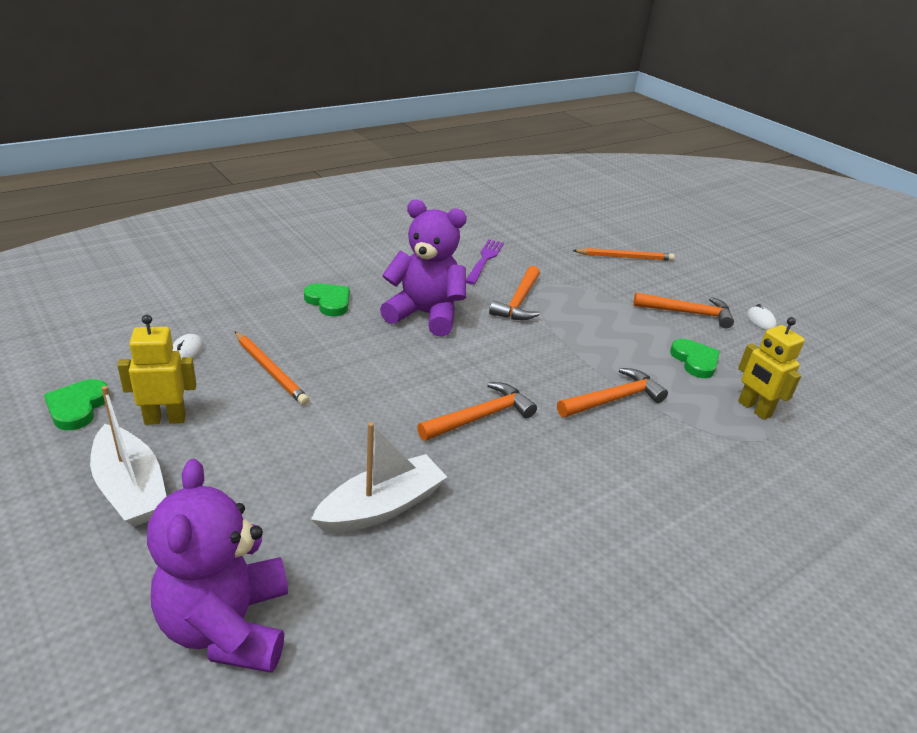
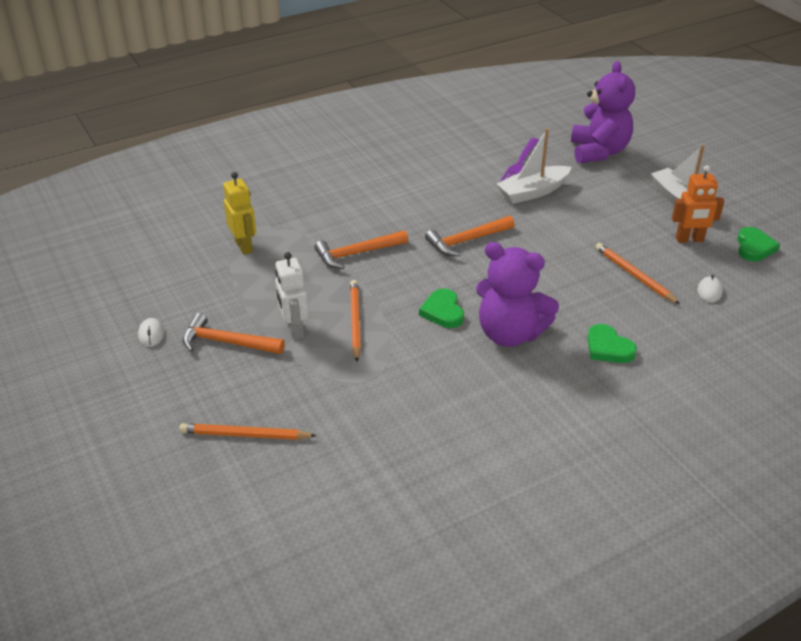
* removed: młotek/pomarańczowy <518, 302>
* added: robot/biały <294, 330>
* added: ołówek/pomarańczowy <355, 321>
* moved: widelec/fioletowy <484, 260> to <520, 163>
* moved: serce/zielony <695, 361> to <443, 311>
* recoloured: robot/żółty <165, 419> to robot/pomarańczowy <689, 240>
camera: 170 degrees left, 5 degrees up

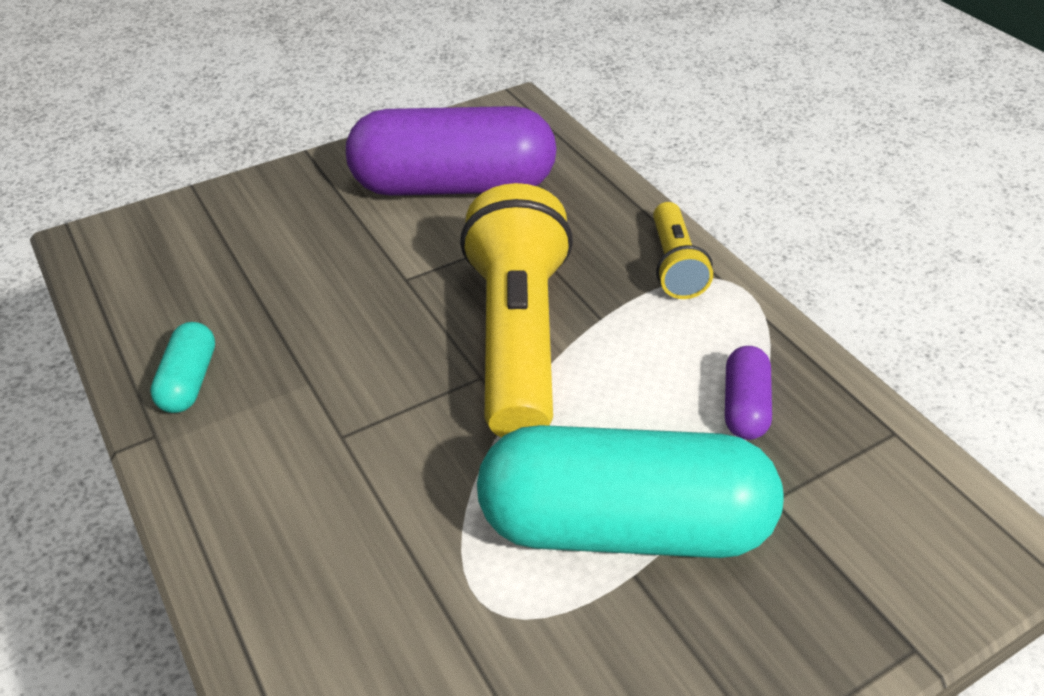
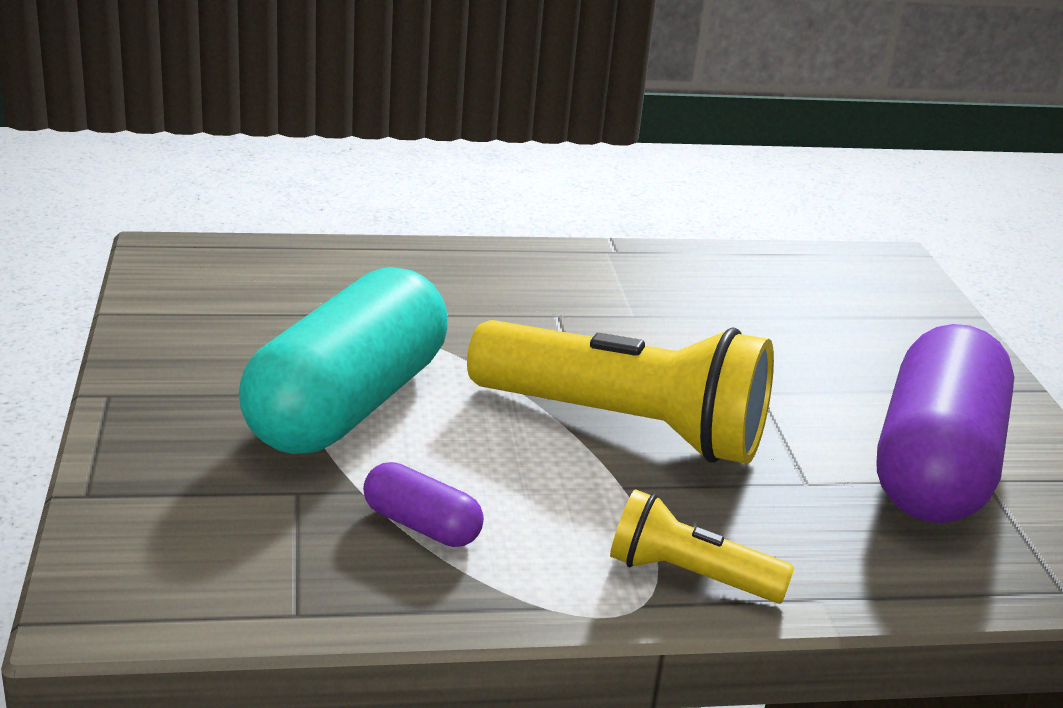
* removed: kapsułka/turkusowy <189, 381>
camera: 110 degrees right, 15 degrees down

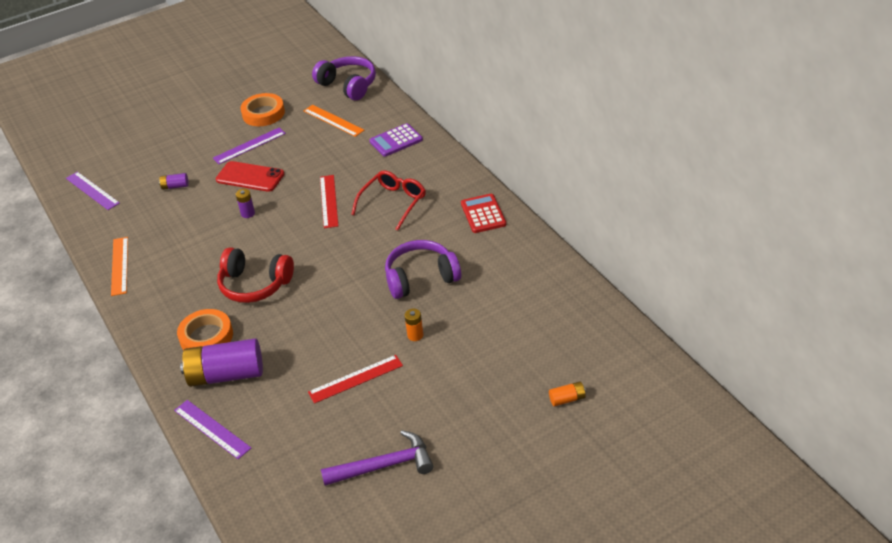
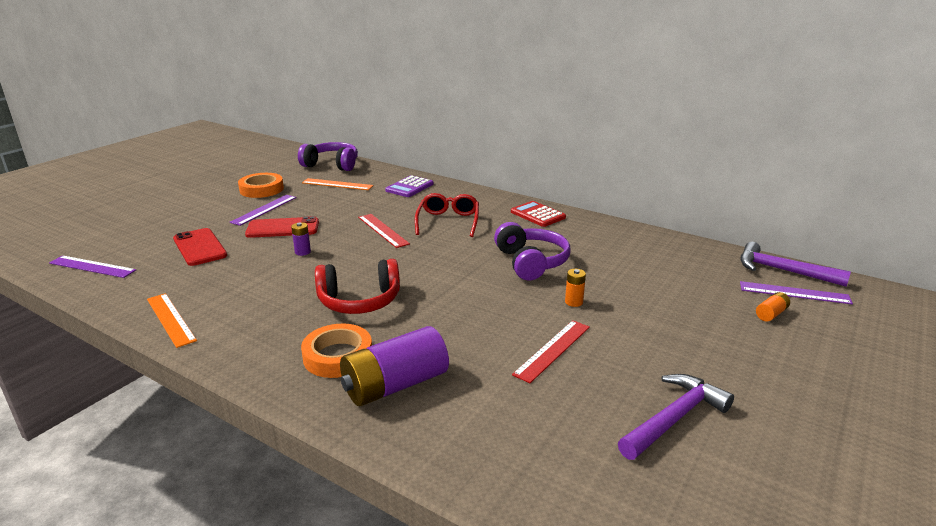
* added: młotek/fioletowy <782, 270>
* moved: linijka/fioletowy <212, 429> to <794, 293>
* replaced: bateria/fioletowy <175, 186> to telefon/czerwony <199, 247>
* turned: słuchawki/fioletowy <421, 278> = <531, 262> 120 degrees clockwise
camera: 30 degrees left, 15 degrees down

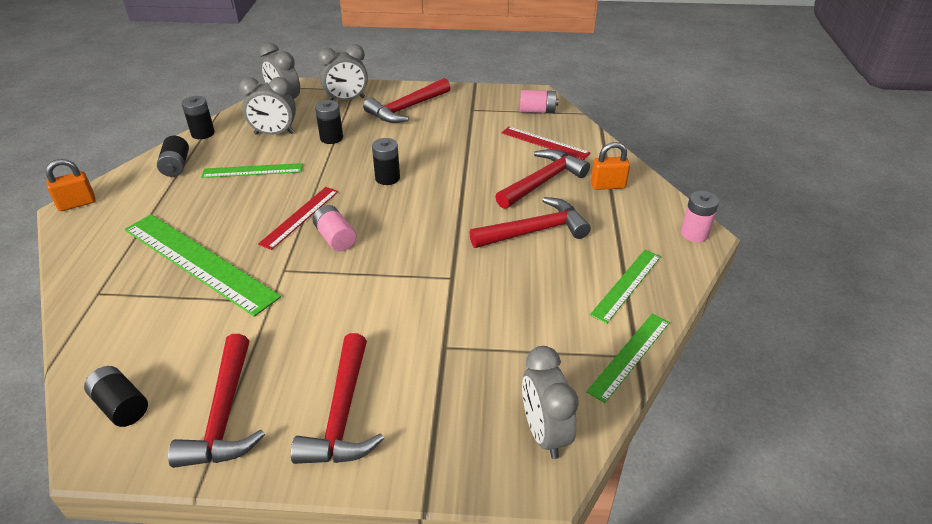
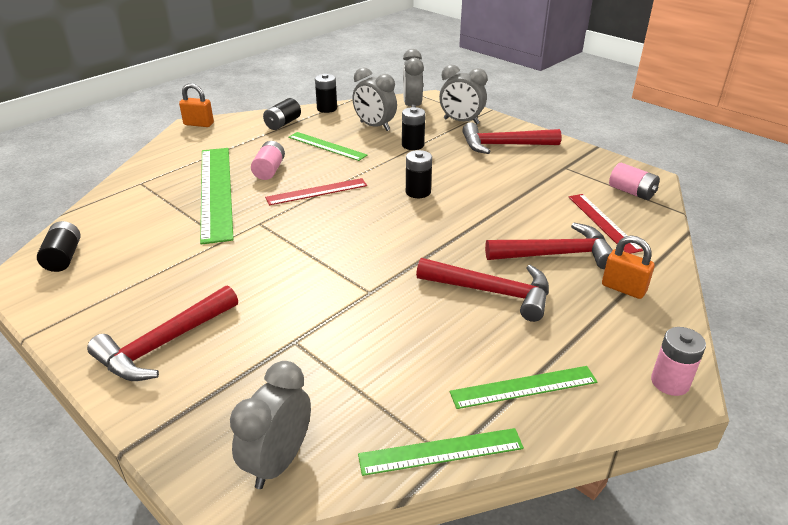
* removed: młotek/czerwony <224, 415>
* moved: bateria/różowy <335, 238> to <269, 170>
camera: 40 degrees right, 5 degrees down

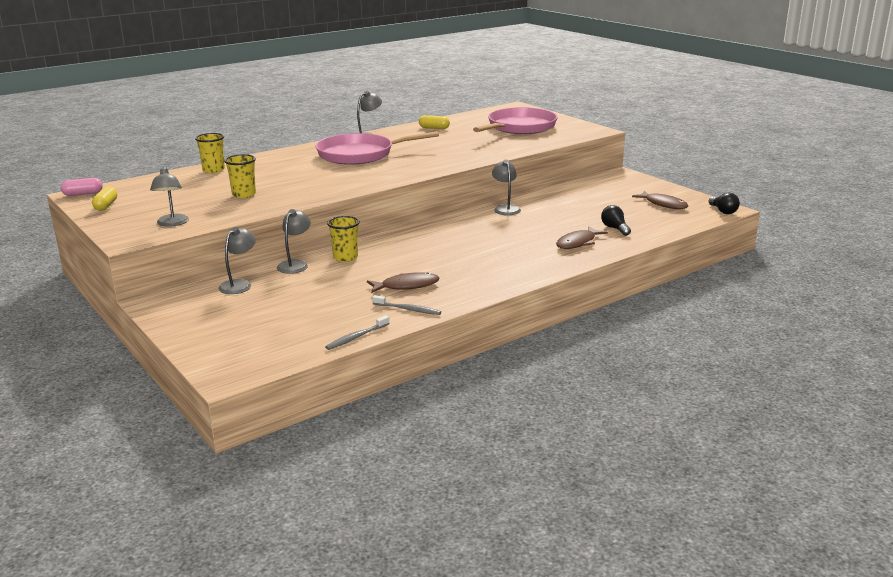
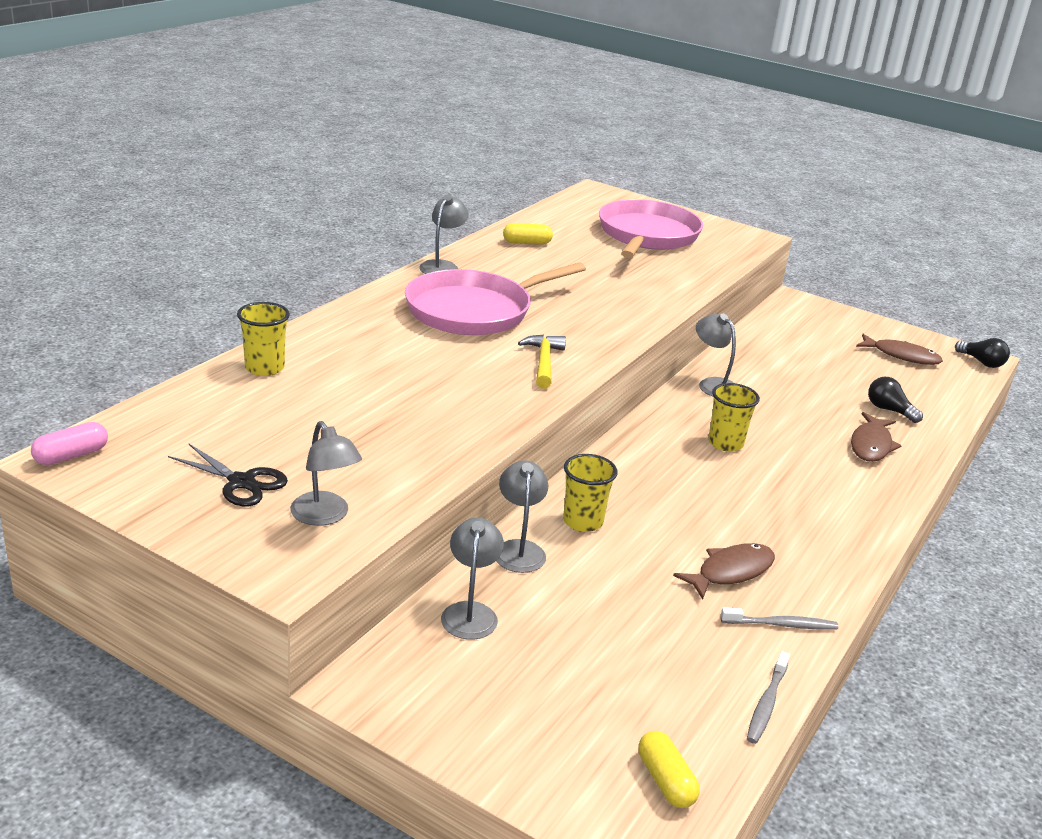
* added: nożyczki/czarny <241, 482>
* added: młotek/żółty <543, 362>
* moved: kapsułka/żółty <106, 206> to <665, 781>
* moved: szklanka/żółty <244, 194> to <725, 443>
camera: 25 degrees left, 5 degrees up

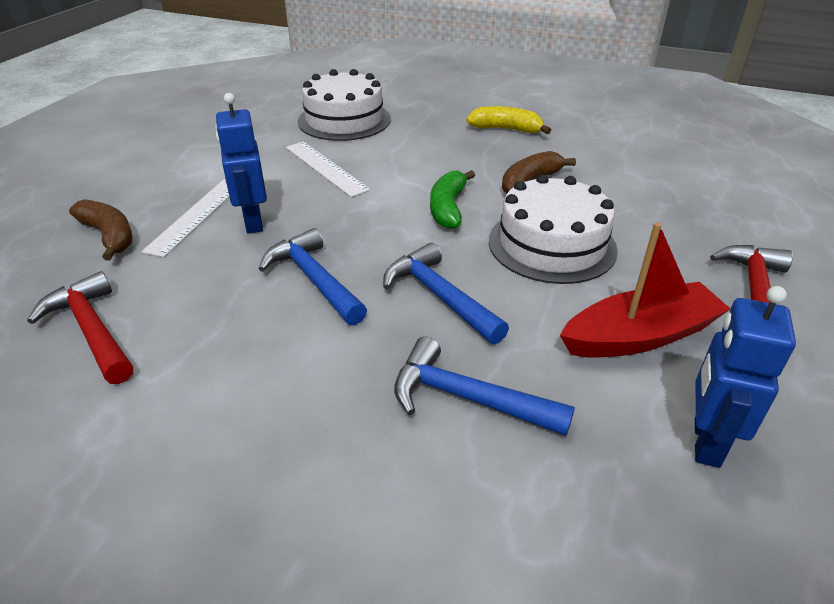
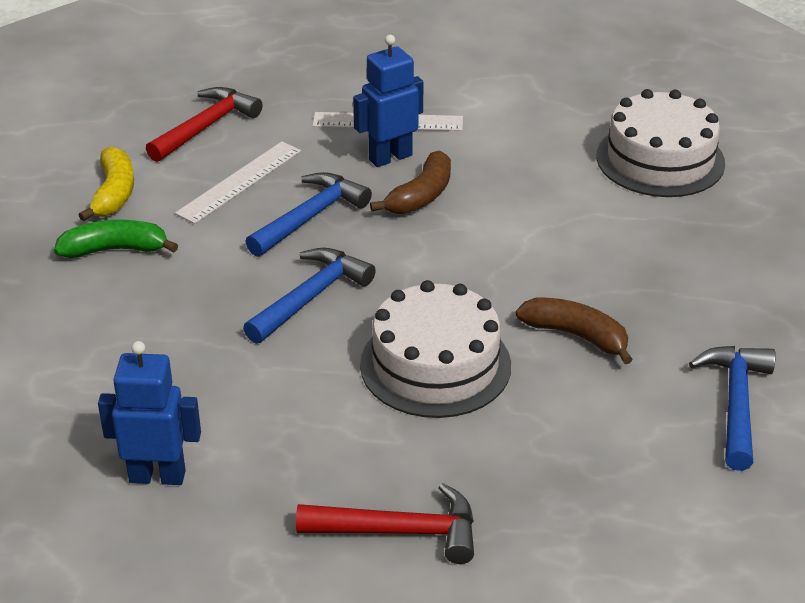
* removed: łódka/czerwony <640, 336>
* moved: banan/brązowy <109, 236> to <421, 196>
* moved: linijka/biały <325, 168> to <239, 182>
* moved: młotek/niebieski <468, 398> to <736, 404>
* moved: banan/zielony <448, 208> to <115, 250>
* moved: banan/żółty <506, 129> to <114, 193>
camera: 75 degrees right, 0 degrees up

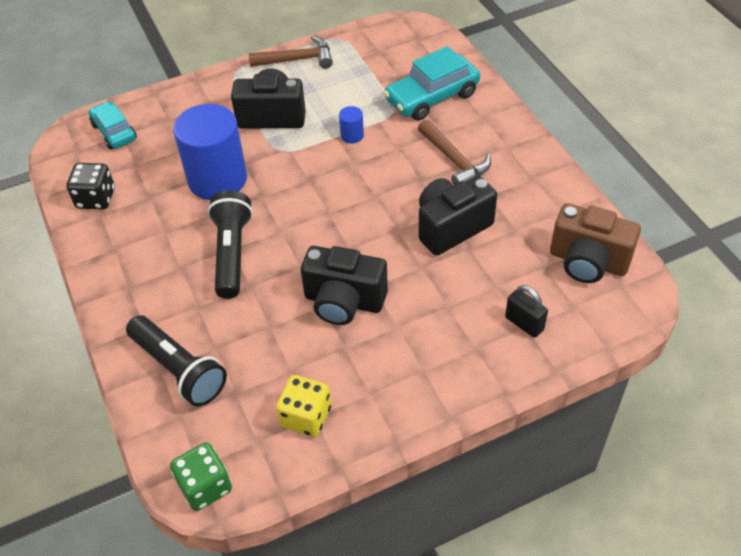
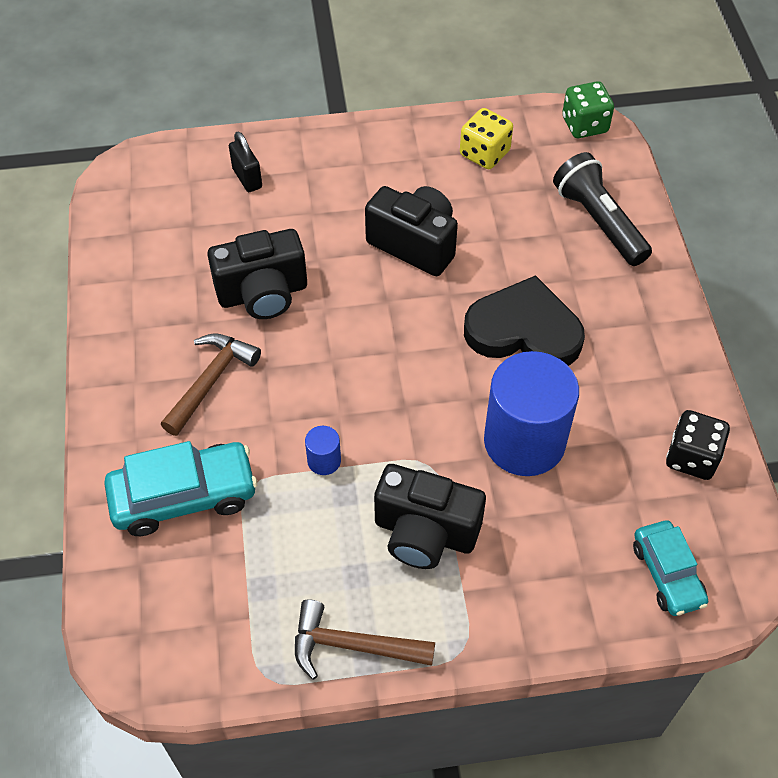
* removed: aparat fotograficzny/brązowy <588, 261>
* replaced: latarka/czarny <232, 253> to serce/czarny <524, 330>
* turned: młotek/brązowy <454, 160> = <211, 380> 45 degrees clockwise
camera: 165 degrees left, 5 degrees up

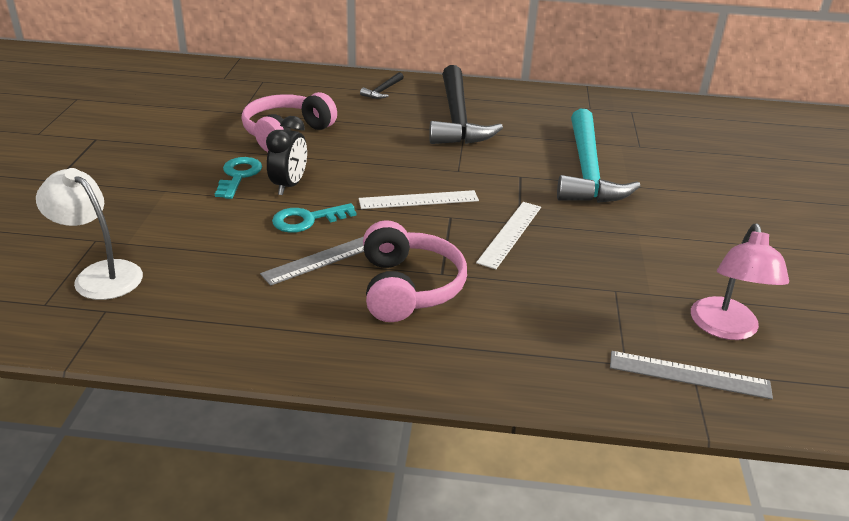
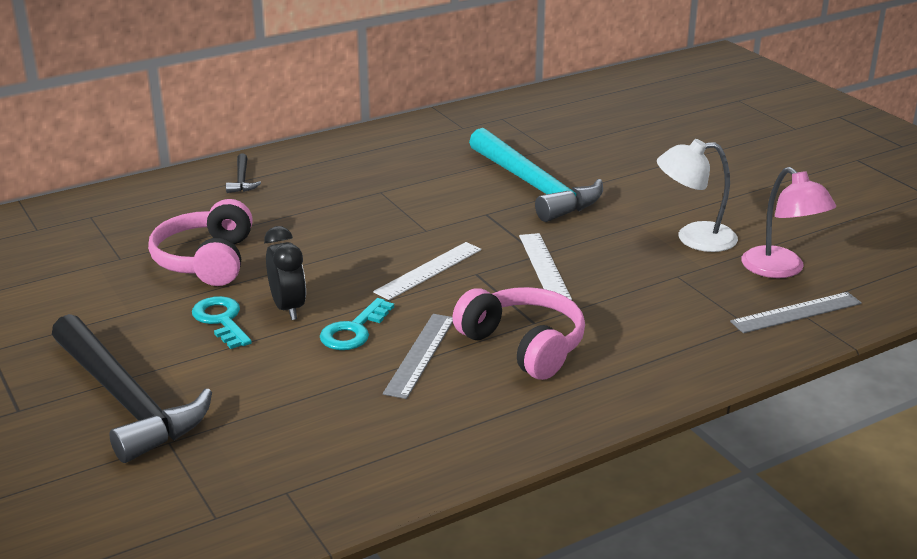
* moved: lampka/biały <100, 274> to <694, 238>
* moved: młotek/czarny <457, 118> to <126, 400>
camera: 35 degrees left, 5 degrees down

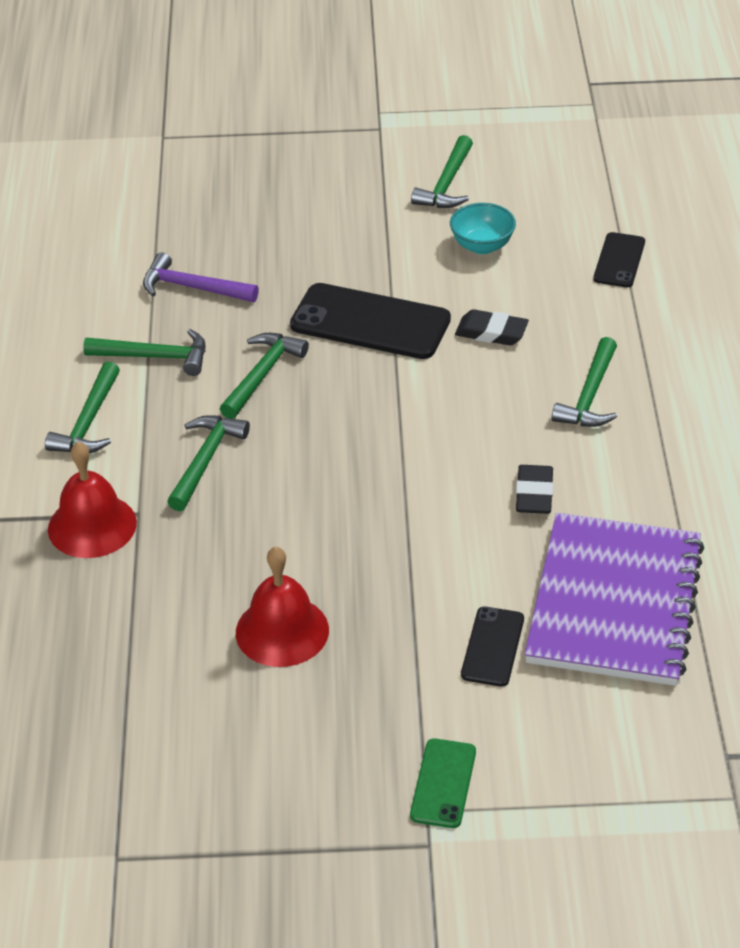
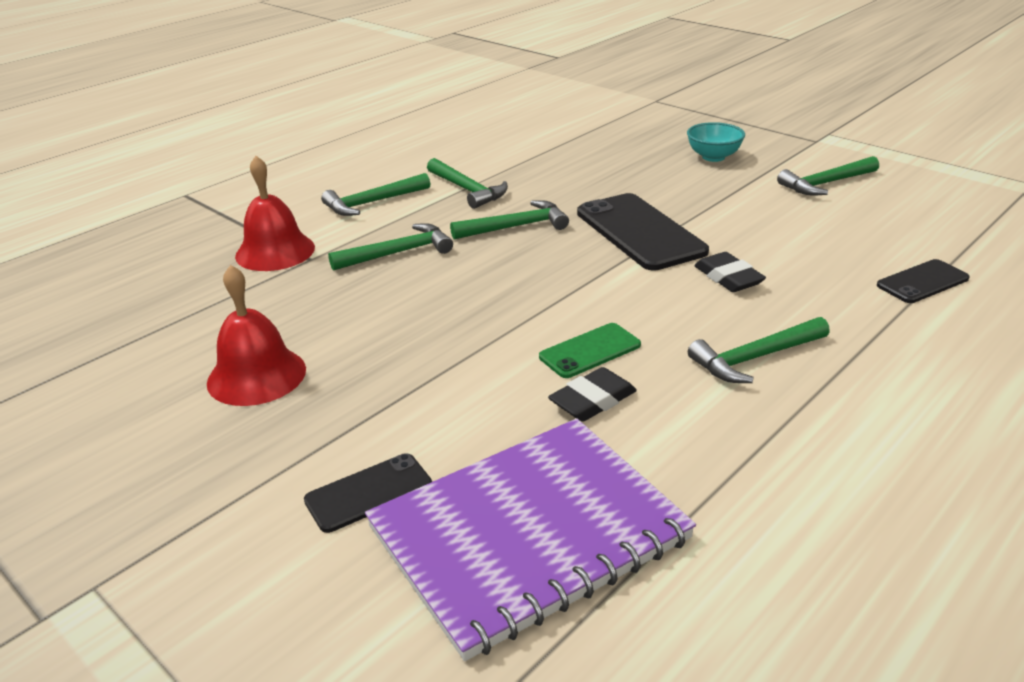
* removed: młotek/fioletowy <193, 288>
* moved: telefon/zielony <443, 783> to <590, 351>
* moved: miska/turkusowy <482, 246> to <713, 157>
camera: 45 degrees right, 10 degrees down

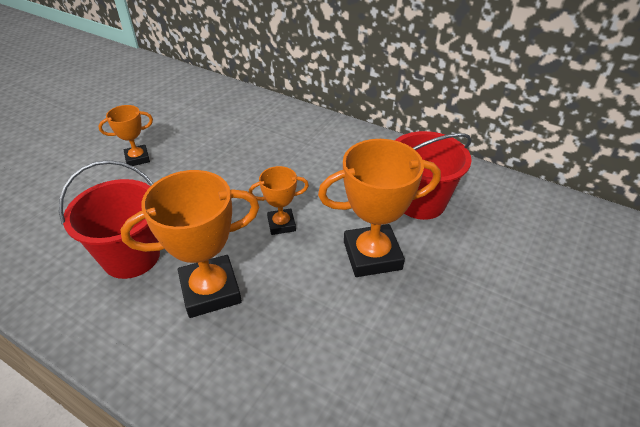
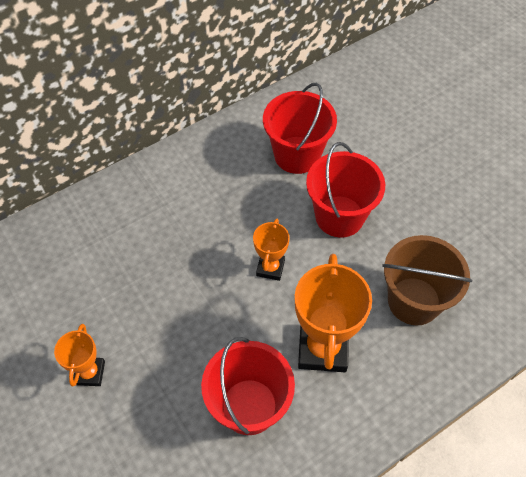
* added: wiadro/brązowy <414, 301>
* replaced: puchar/pomarańczowy <372, 255> to wiadro/czerwony <339, 216>
camera: 65 degrees left, 15 degrees up

